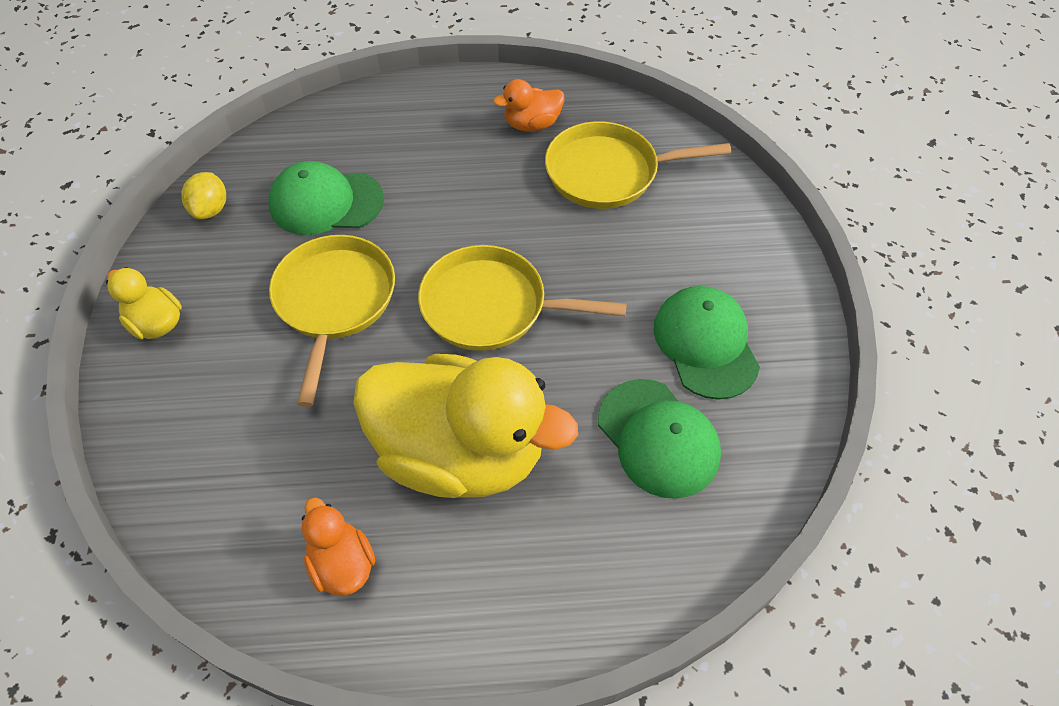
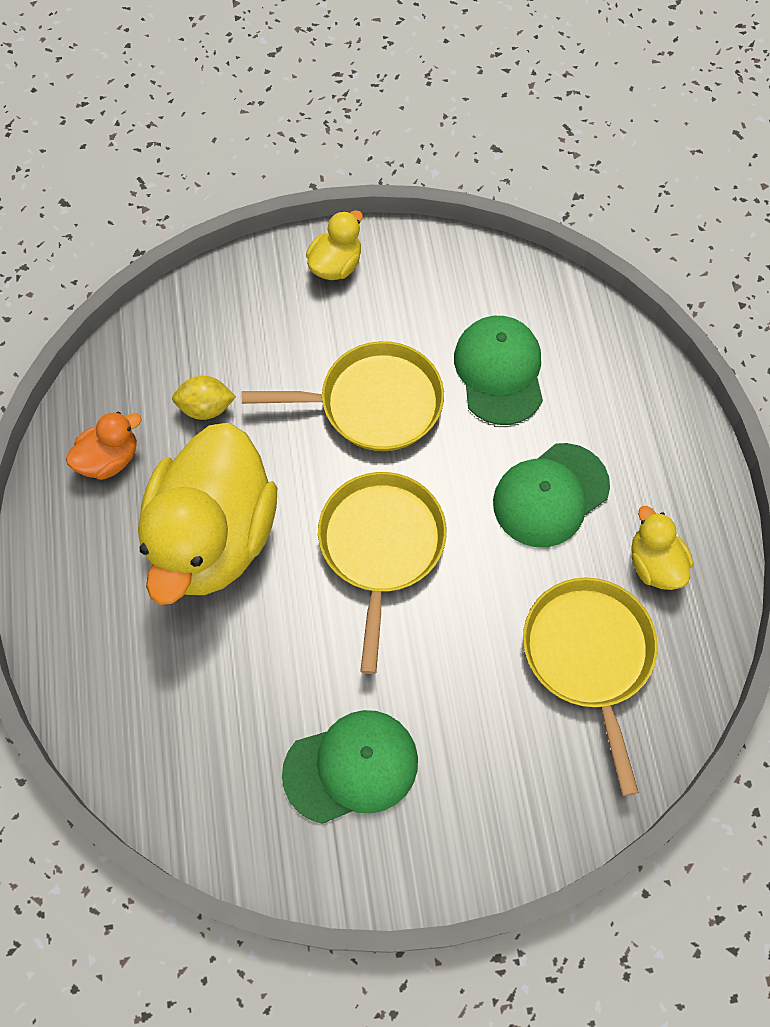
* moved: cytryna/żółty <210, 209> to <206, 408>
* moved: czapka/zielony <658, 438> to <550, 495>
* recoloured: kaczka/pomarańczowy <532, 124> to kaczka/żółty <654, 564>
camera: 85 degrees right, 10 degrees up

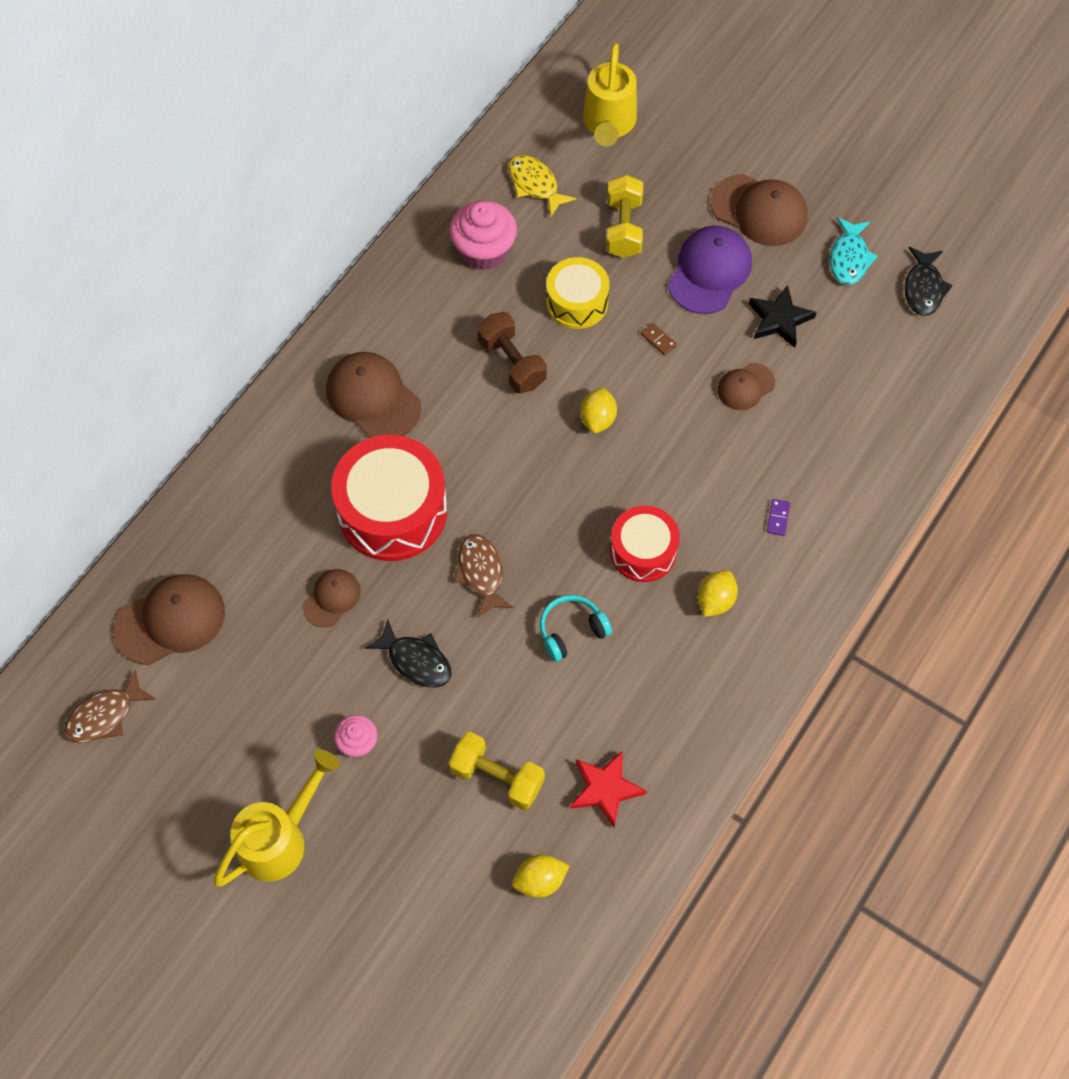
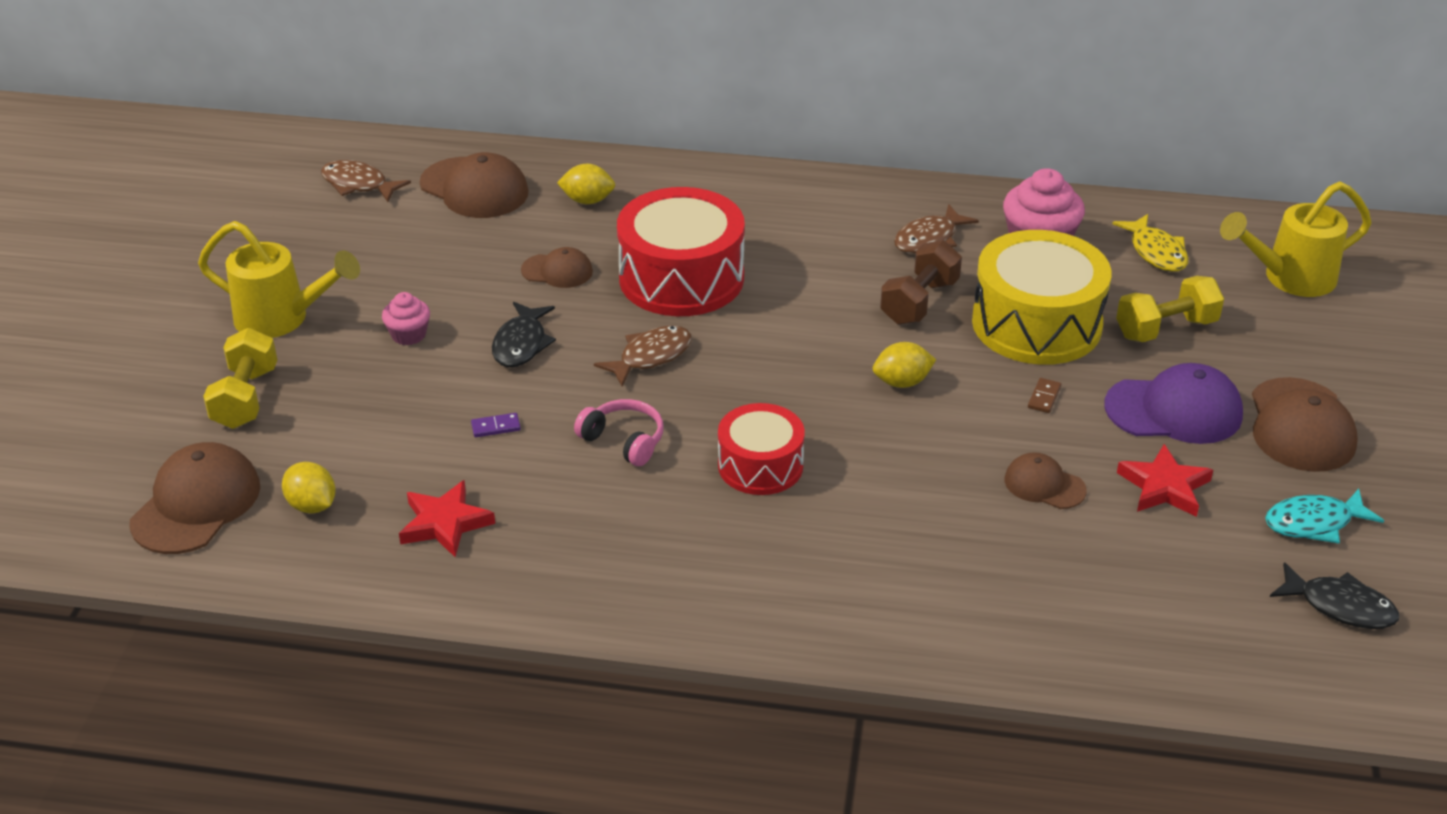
* added: ryba/brązowy <929, 239>
* moved: czapka/brązowy <373, 398> to <196, 504>
* moved: hantel/żółty <497, 777> to <245, 398>
* moved: cytryna/żółty <715, 600> to <587, 200>
* moved: kostka domina/fioletowy <778, 518> to <496, 427>
* recoloured: słuchawki/turkusowy <571, 631> to słuchawki/różowy <624, 441>
* recoloured: gwiazda/czarny <779, 319> to gwiazda/czerwony <1164, 487>
* turned: ryba/żółty <535, 185> = <1156, 252> 135 degrees clockwise
* turned: ryba/czarny <923, 288> = <1340, 606> 135 degrees counterclockwise
* resized: bęben/żółty <577, 302> = <1036, 324> x1.66
camera: 65 degrees right, 25 degrees down

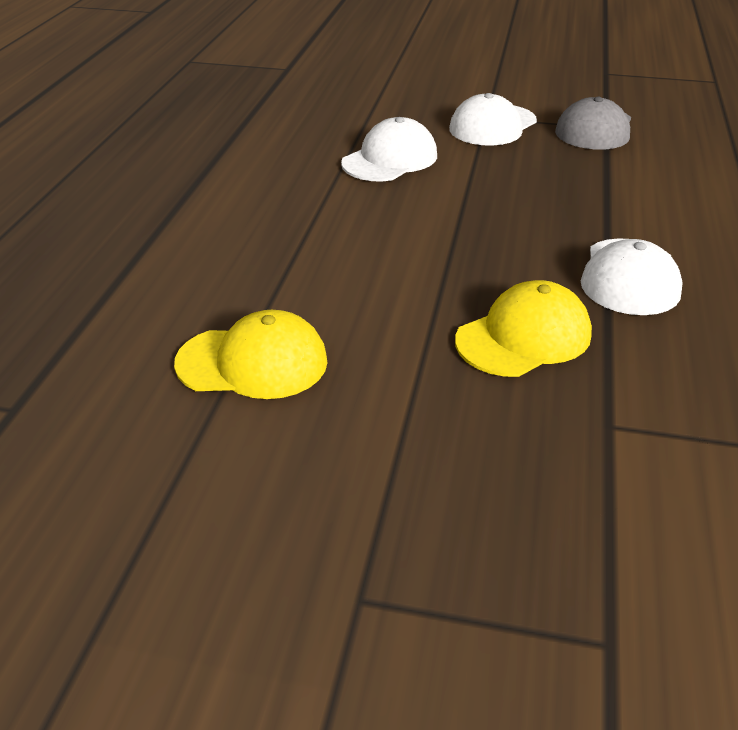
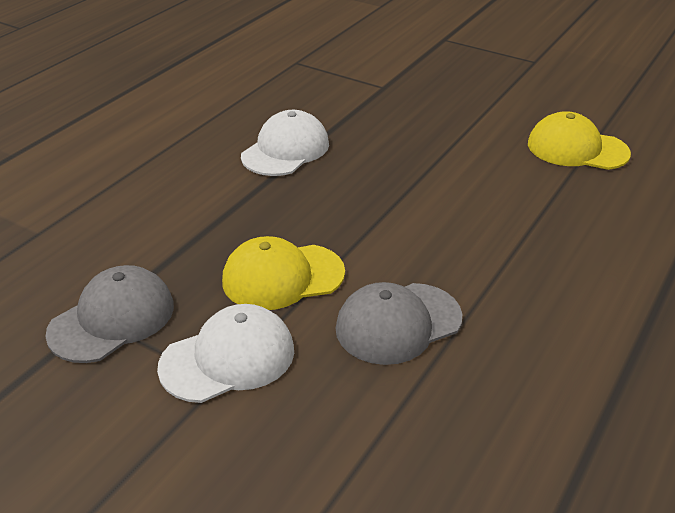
* moved: czapka/żółty <524, 337> to <282, 277>
* recoloured: czapka/biały <390, 159> to czapka/szary <398, 323>
camera: 160 degrees left, 0 degrees up

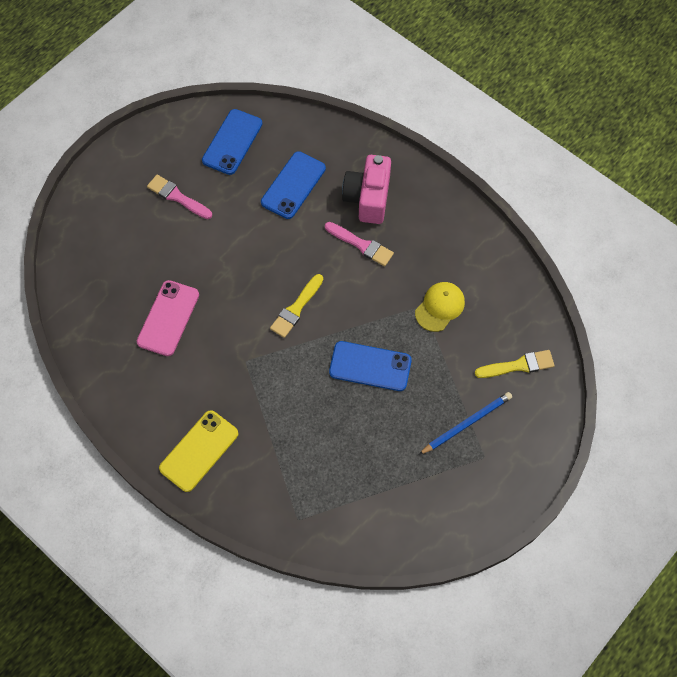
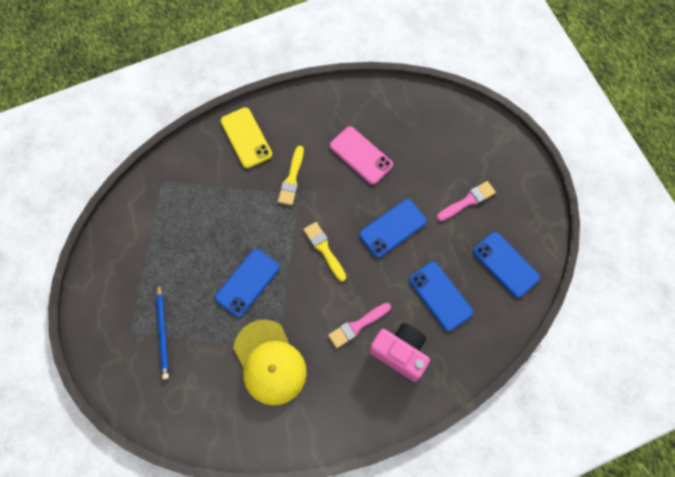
* added: telefon/niebieski <393, 228>
* moved: pędzel/żółty <518, 365> to <292, 179>
* resized: czapka/żółty <440, 307> = <269, 362> x1.69
camera: 115 degrees right, 5 degrees up

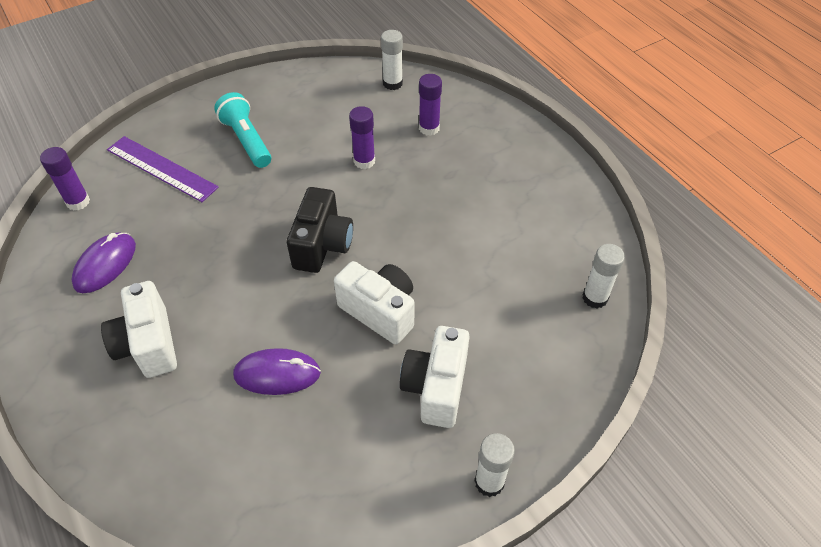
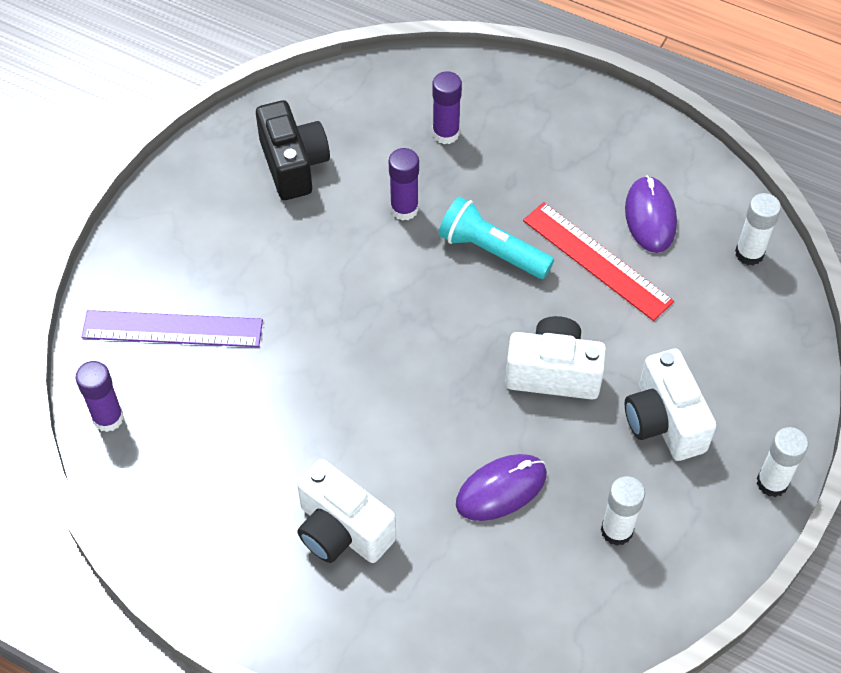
* added: linijka/czerwony <596, 261>
* moved: myszka/fioletowy <105, 265> to <650, 217>
* moved: latarka/turkusowy <247, 140> to <492, 251>
* moved: aparat fotograficzny/czarny <322, 245> to <293, 165>
* moved: klej w sztyfcie/biały <392, 83> to <616, 530>
camera: 30 degrees left, 5 degrees up

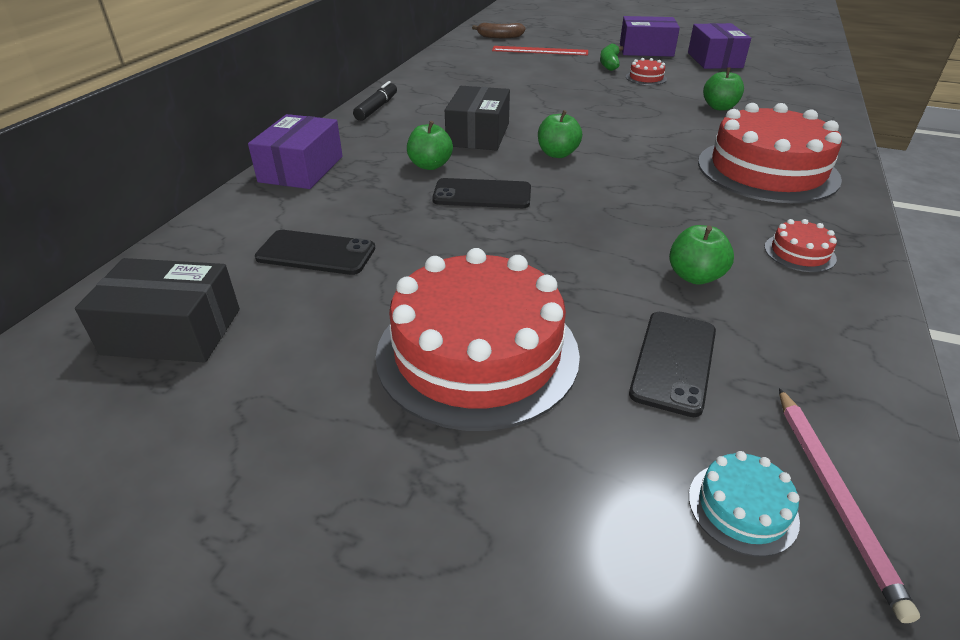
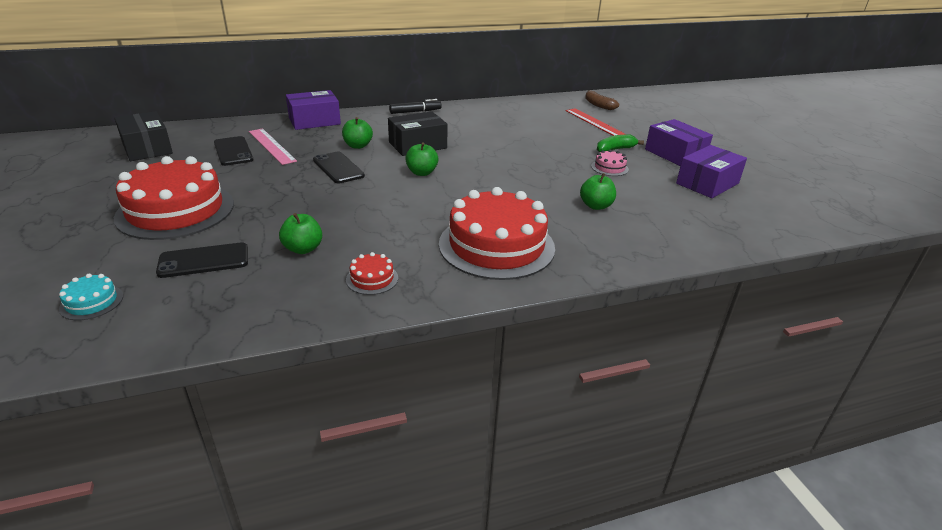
* removed: ołówek/różowy <834, 496>
* added: linijka/różowy <271, 146>
* recoloured: tort/czerwony <646, 78> to tort/różowy <609, 168>
camera: 50 degrees right, 5 degrees down

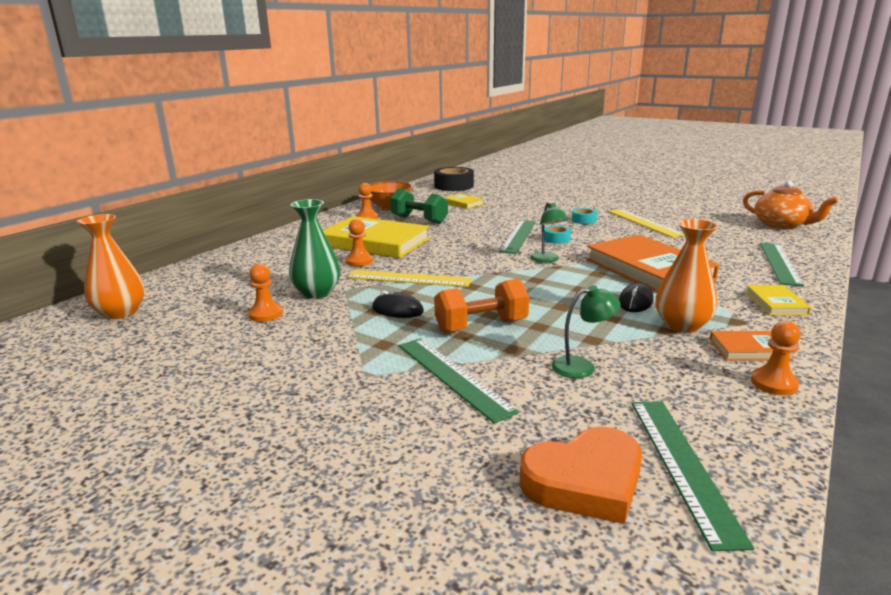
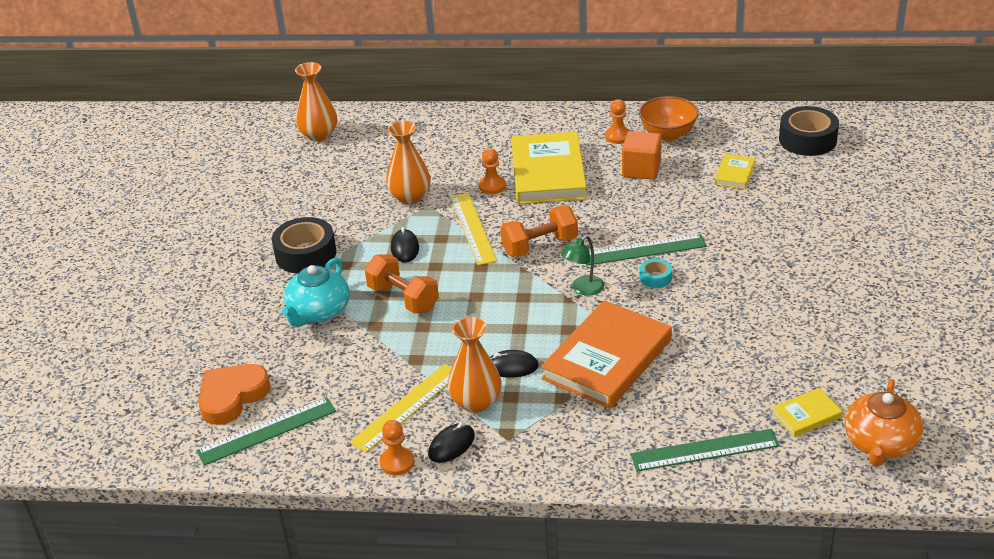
* removed: pionek/pomarańczowy <265, 314>
* removed: lampka/zielony <582, 366>
* removed: taśma klejąca/turkusowy <584, 220>
* added: taśma klejąca/czarny <305, 254>
* added: hantel/pomarańczowy <540, 246>
* moved: linijka/żółty <644, 223> to <406, 407>
* moved: książka/żółty <776, 303> to <806, 415>
* replaced: hantel/zielony <419, 220> to sześcian/pomarańczowy <641, 169>
* replaced: linijka/zielony <453, 376> to imbryk/turkusowy <318, 312>
* replaced: książka/pomarańczowy <749, 349> to myszka/czarny <451, 445>
* recoloured: wazon/zielony <317, 292> to wazon/pomarańczowy <410, 197>
* turned: serce/pomarańczowy <585, 481> = <232, 397> 90 degrees clockwise
camera: 65 degrees right, 15 degrees up

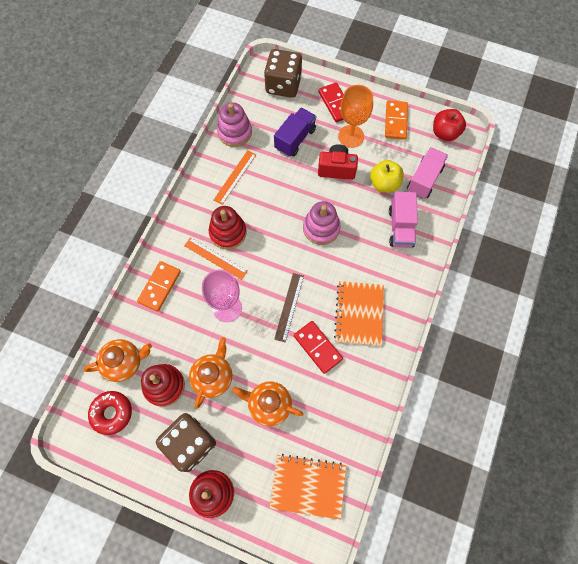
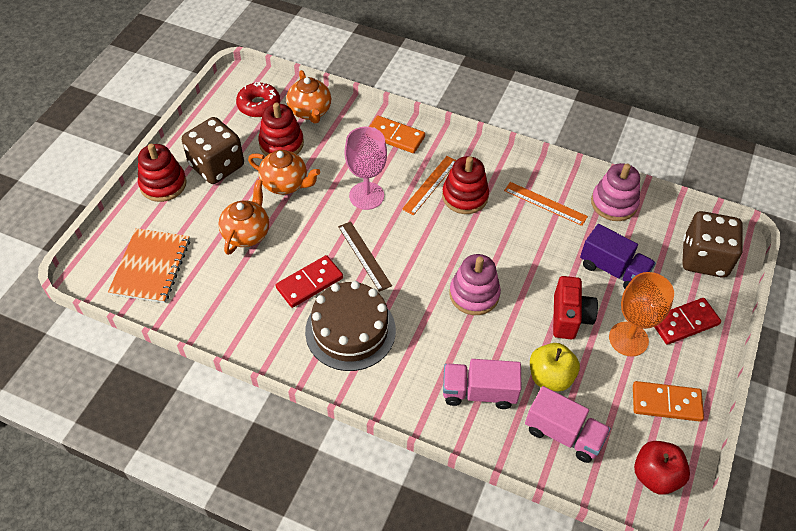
* replaced: zeszyt/pomarańczowy <359, 314> to tort/brązowy <350, 330>
* turned: linijka/brązowy <289, 307> = <364, 255> 45 degrees clockwise
camera: 90 degrees right, 15 degrees down

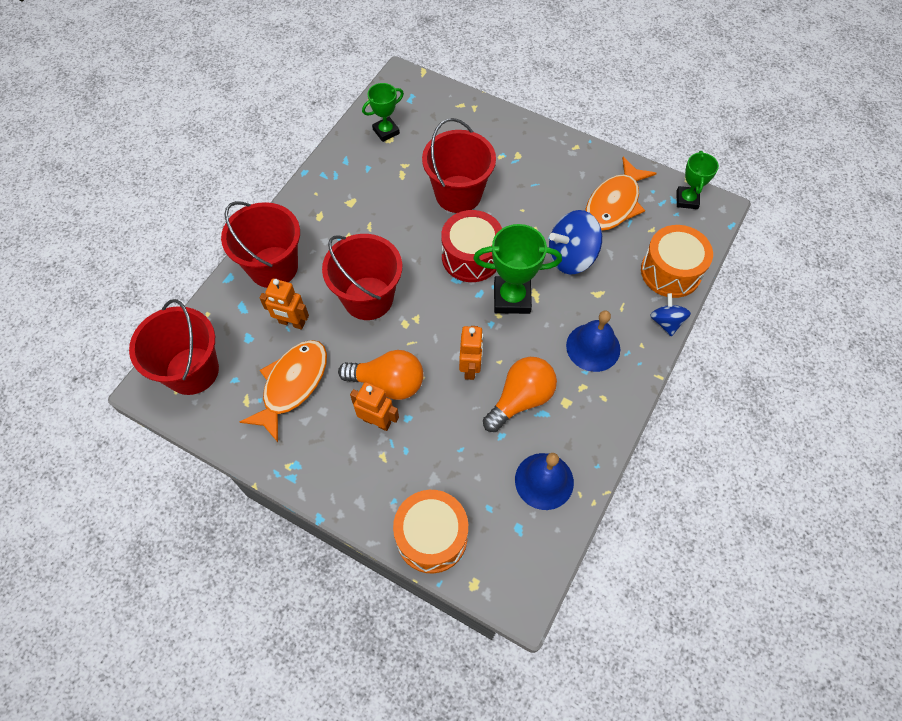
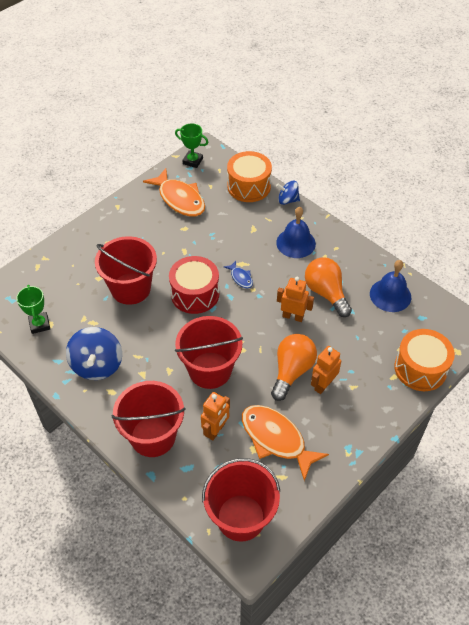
* moved: bączek/niebieski <571, 257> to <97, 365>
* replaced: puchar/zielony <512, 298> to ryba/niebieski <241, 278>
camera: 75 degrees left, 10 degrees down

